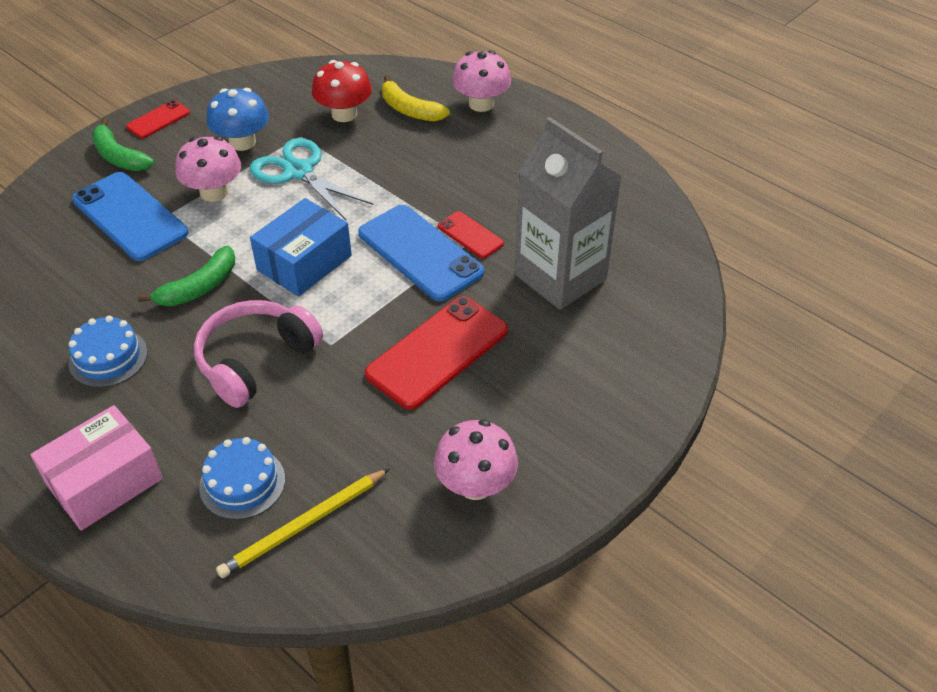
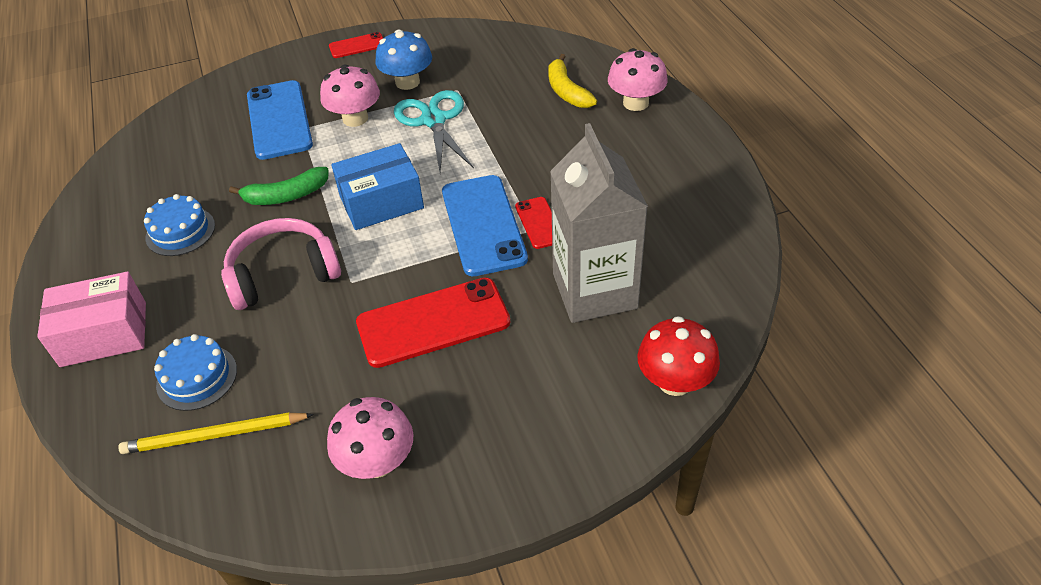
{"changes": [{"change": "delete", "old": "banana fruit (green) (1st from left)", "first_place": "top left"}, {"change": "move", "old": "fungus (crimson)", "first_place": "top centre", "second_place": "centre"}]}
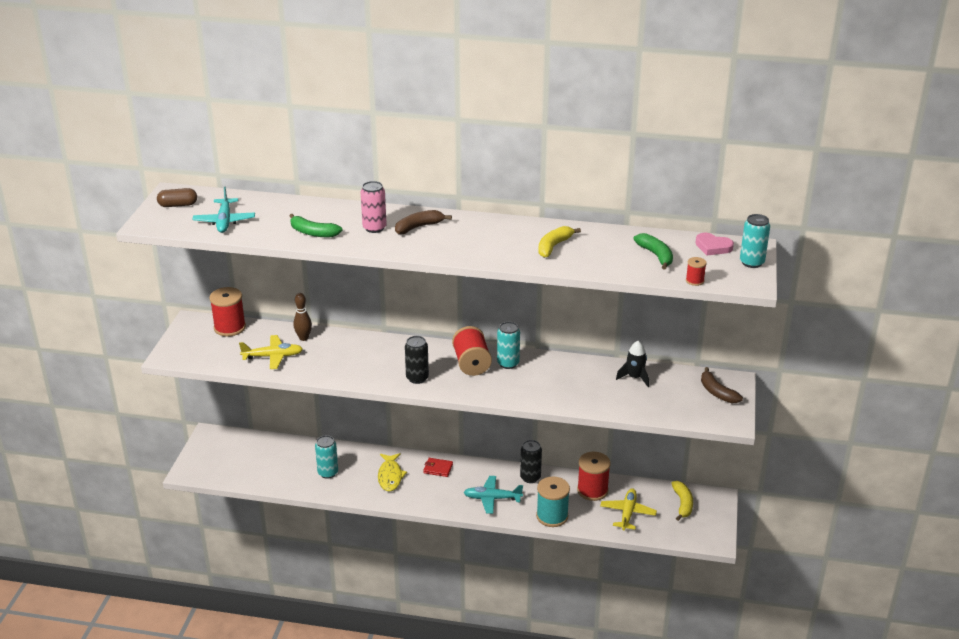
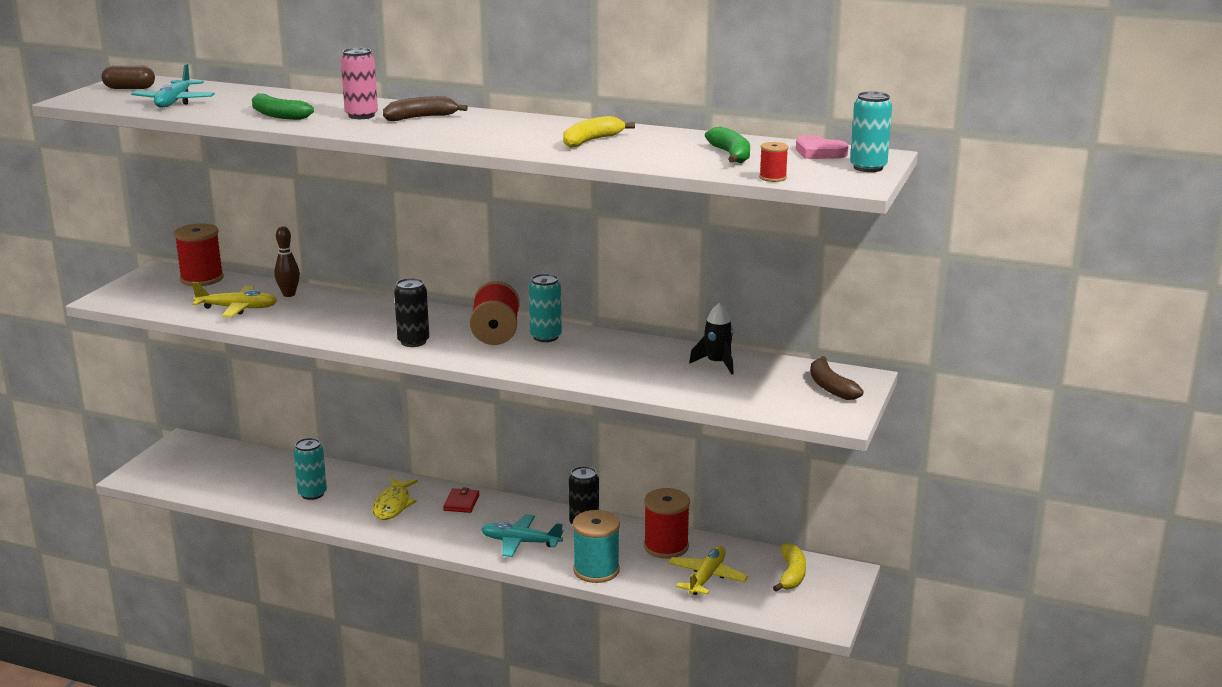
{"changes": [{"change": "rotate", "old": "billfold (crimson)", "first_place": "bottom centre", "second_place": "bottom centre", "degrees": 75}]}
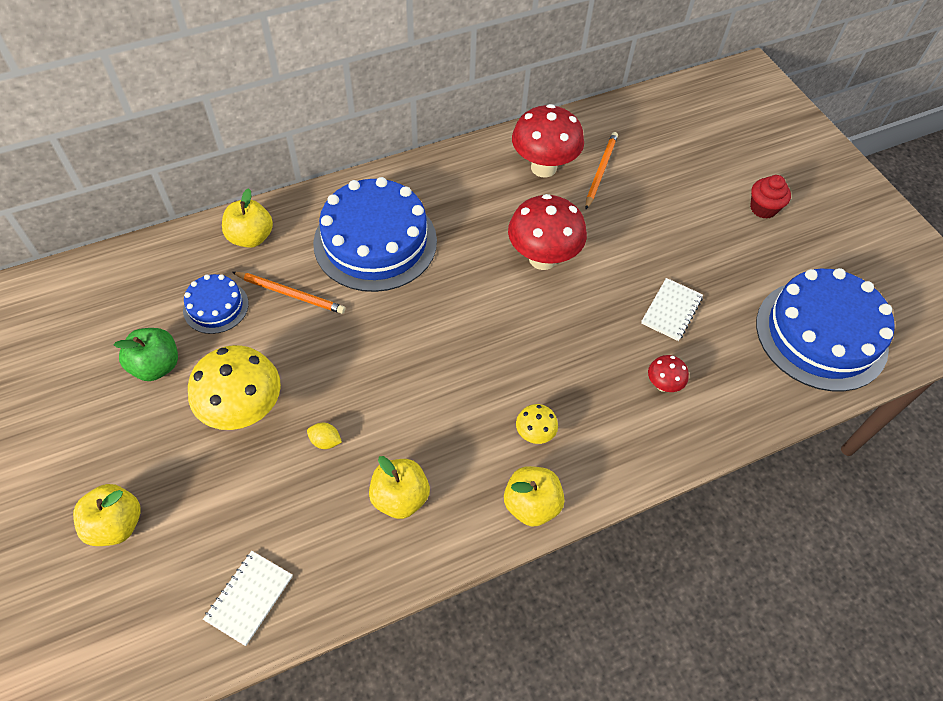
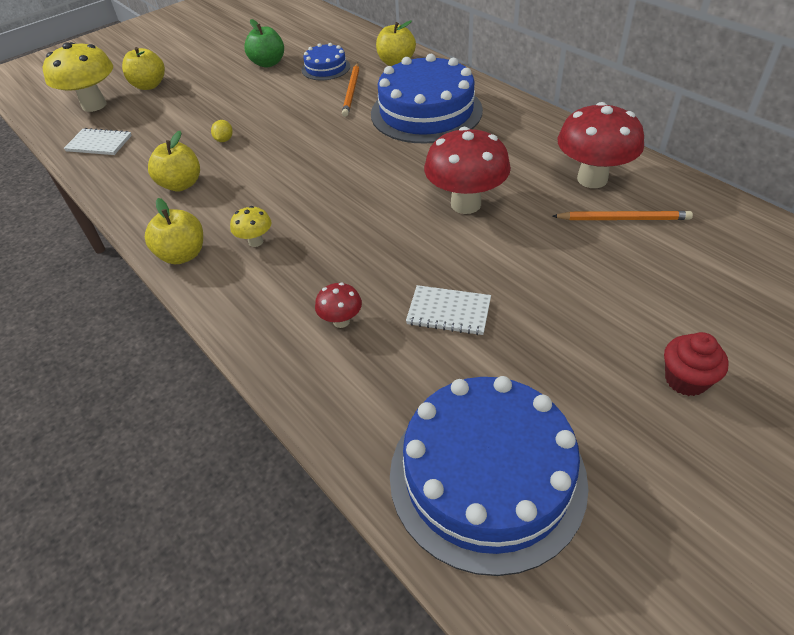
{"changes": [{"change": "move", "old": "fungus (bright yellow) (1st from left)", "first_place": "middle left", "second_place": "top left"}]}
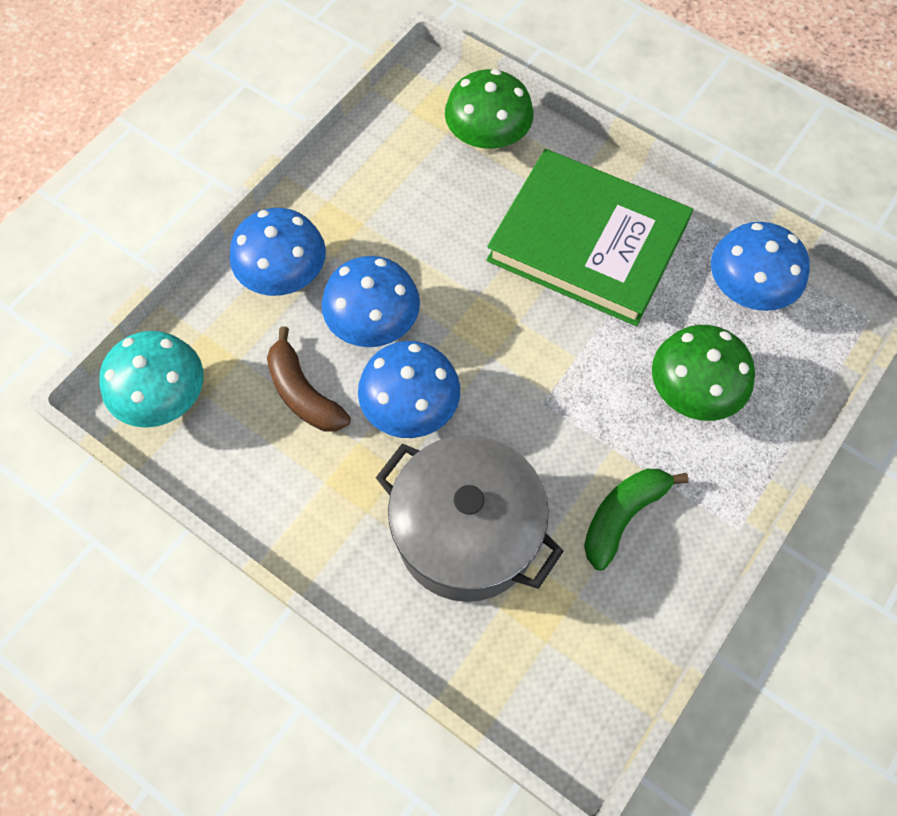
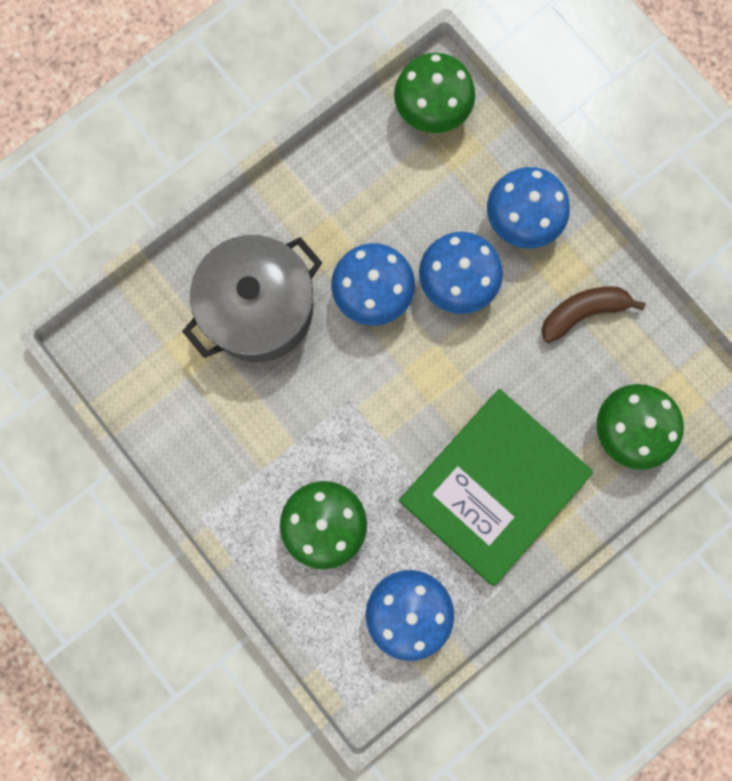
{"changes": [{"change": "delete", "old": "banana fruit (green)", "first_place": "middle right"}, {"change": "move", "old": "banana fruit (brown)", "first_place": "centre", "second_place": "middle right"}, {"change": "recolor", "old": "fungus (aqua)", "new": "fungus (green) (2nd from left)", "first_place": "middle left", "second_place": "top centre"}]}
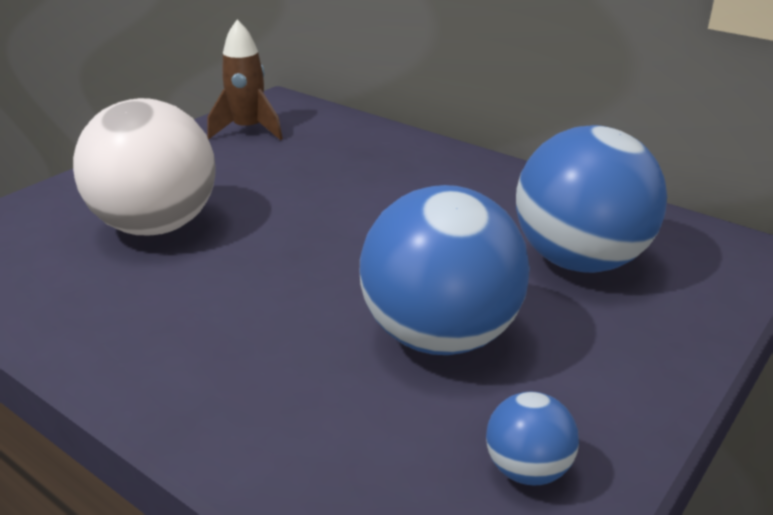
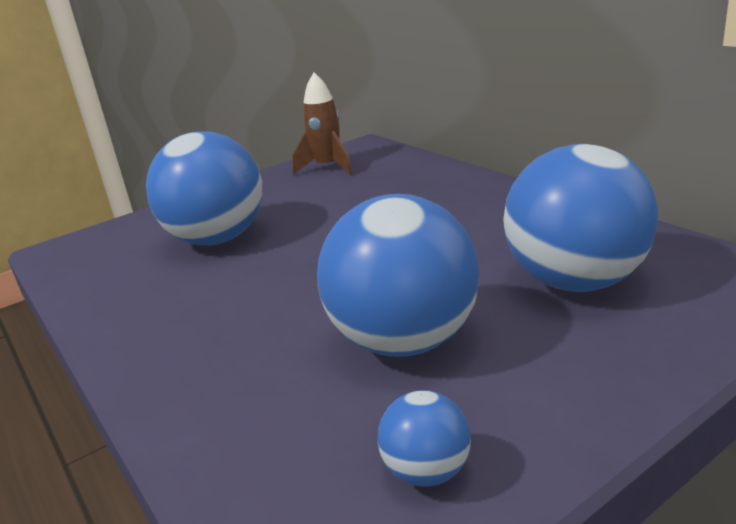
{"changes": [{"change": "recolor", "old": "play ball (pure white)", "new": "play ball (royal blue) (1st from left)", "first_place": "top left", "second_place": "middle left"}]}
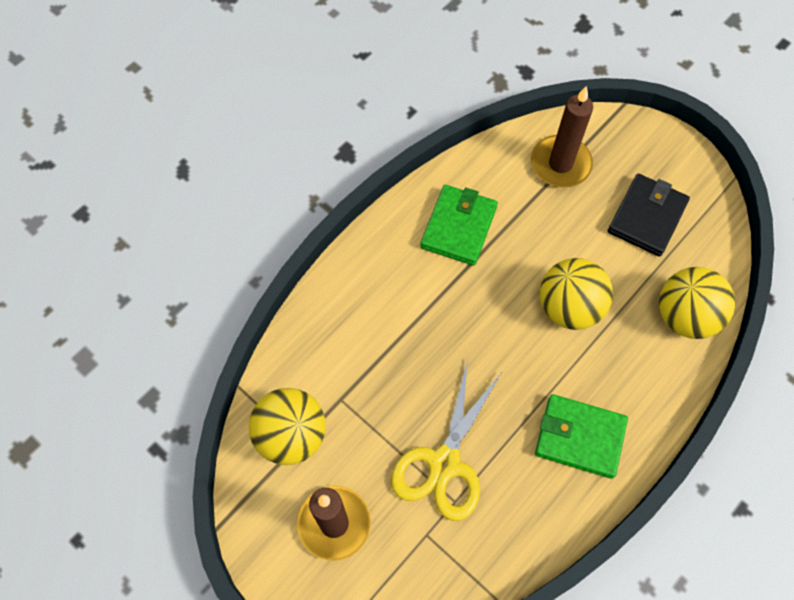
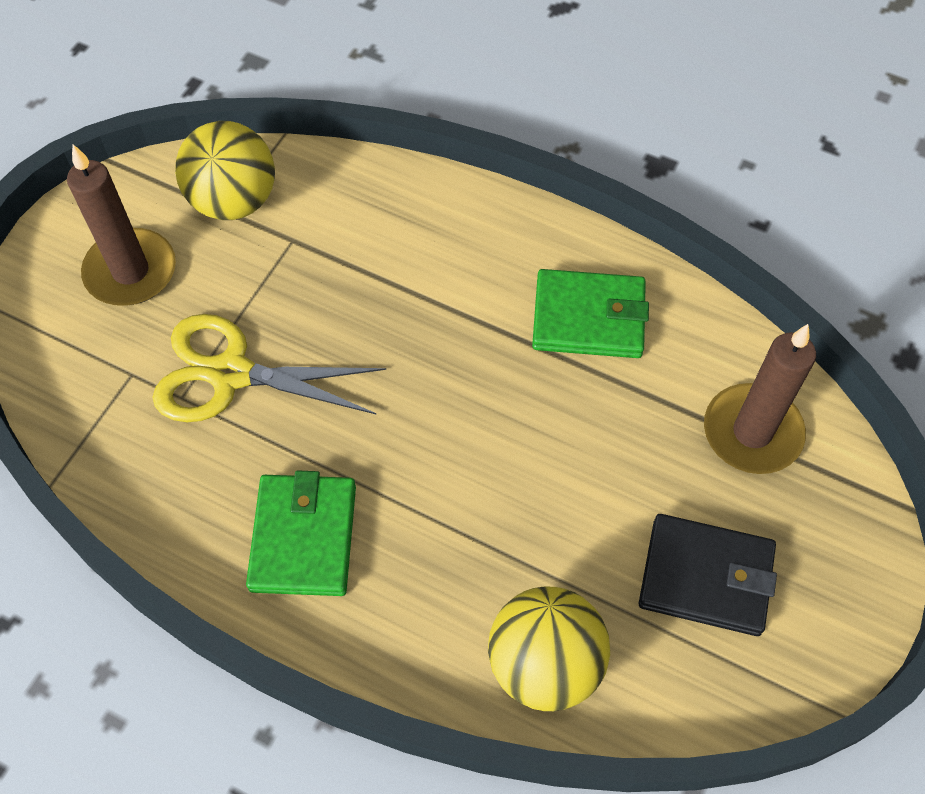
{"changes": [{"change": "delete", "old": "play ball (bright yellow) (2nd from left)", "first_place": "middle right"}]}
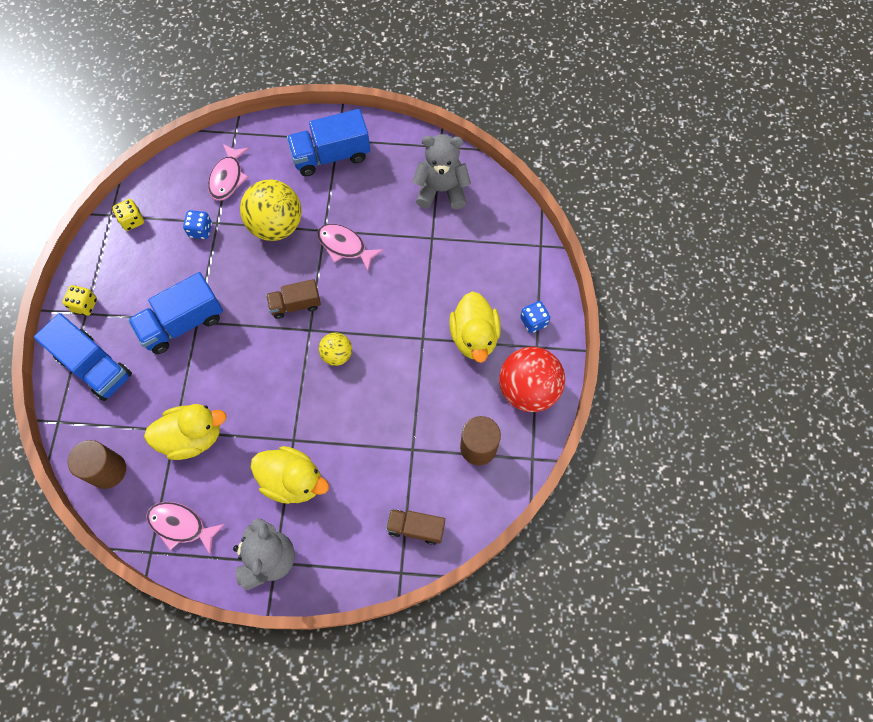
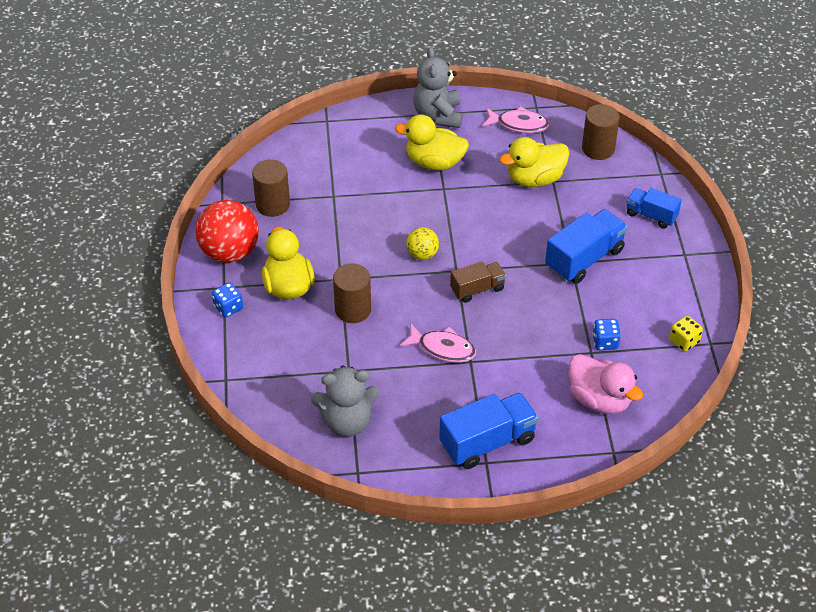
{"changes": [{"change": "delete", "old": "dice (bright yellow) (1st from left)", "first_place": "middle left"}, {"change": "delete", "old": "play ball (bright yellow) (1st from left)", "first_place": "top left"}, {"change": "delete", "old": "lorry (brown) (2nd from left)", "first_place": "bottom centre"}, {"change": "insert", "new": "solid cylinder (brown) (2nd from left)", "second_place": "centre"}, {"change": "replace", "old": "fish (rose-pink) (2nd from left)", "new": "toy duck (rose-pink)", "first_place": "top left", "second_place": "middle right"}, {"change": "resize", "old": "lorry (royal blue) (1st from left in the first image)", "first_place": "middle left", "second_place": "middle right", "factor": 0.61}]}
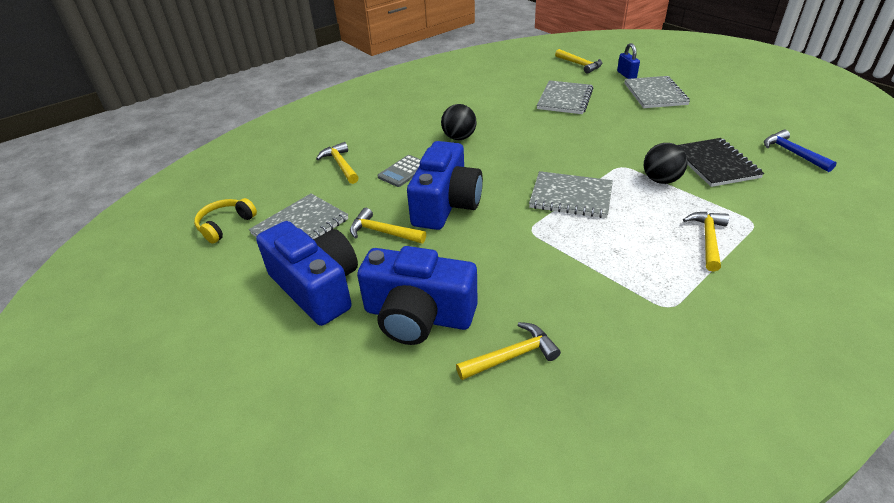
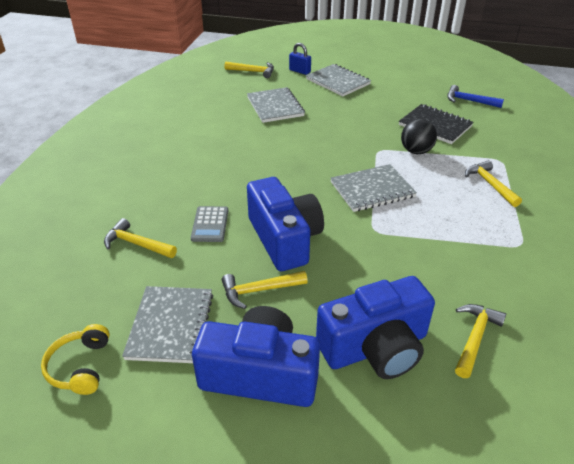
{"changes": [{"change": "delete", "old": "play ball (black) (1st from left)", "first_place": "top centre"}]}
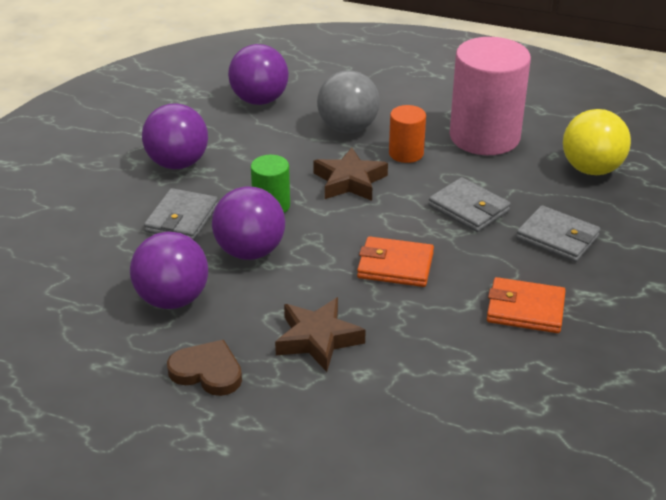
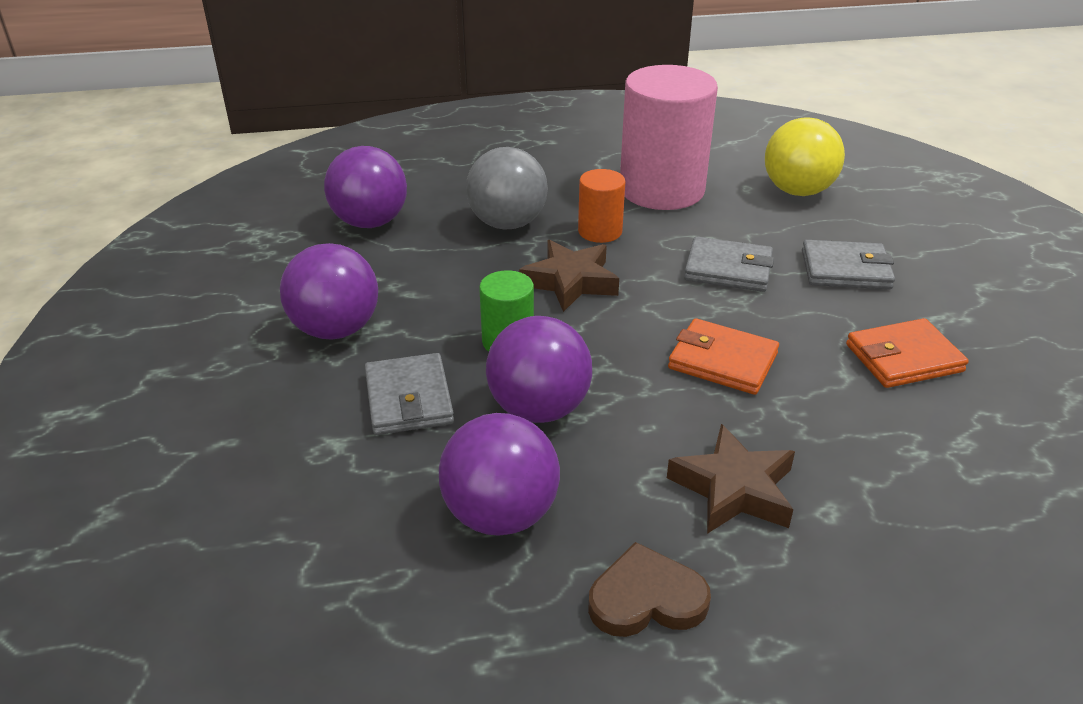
{"changes": [{"change": "rotate", "old": "billfold (bright orange) (1st from left)", "first_place": "centre", "second_place": "middle right", "degrees": 45}]}
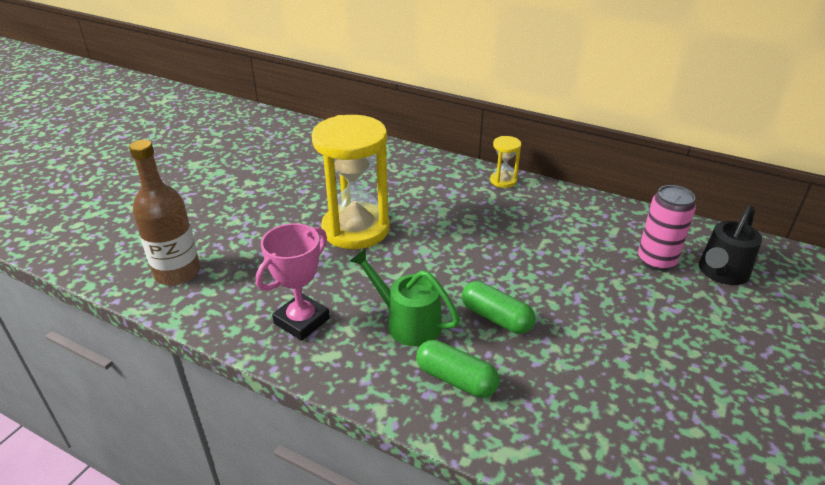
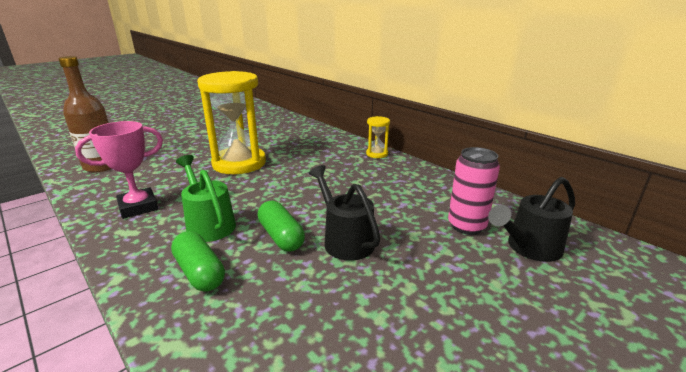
{"changes": [{"change": "insert", "new": "watering can (black) (1st from left)", "second_place": "centre"}]}
